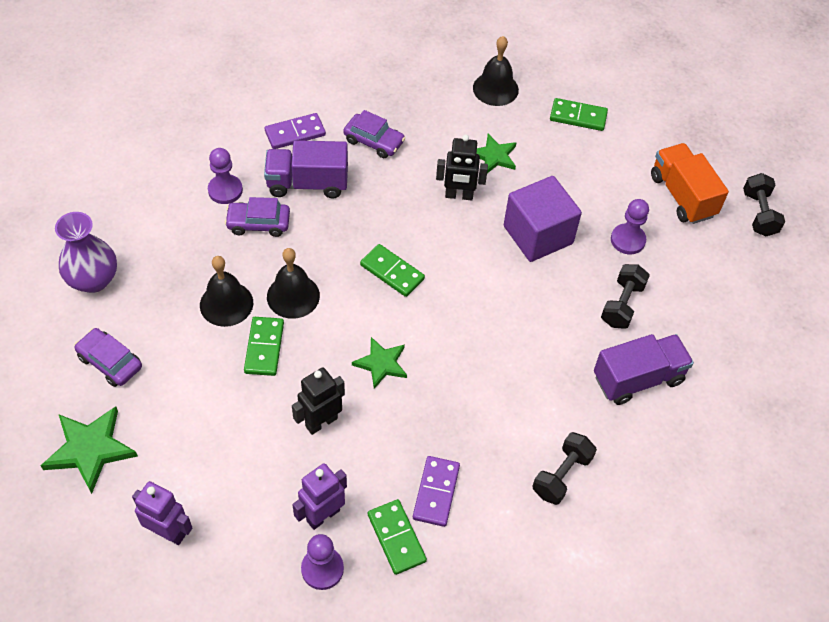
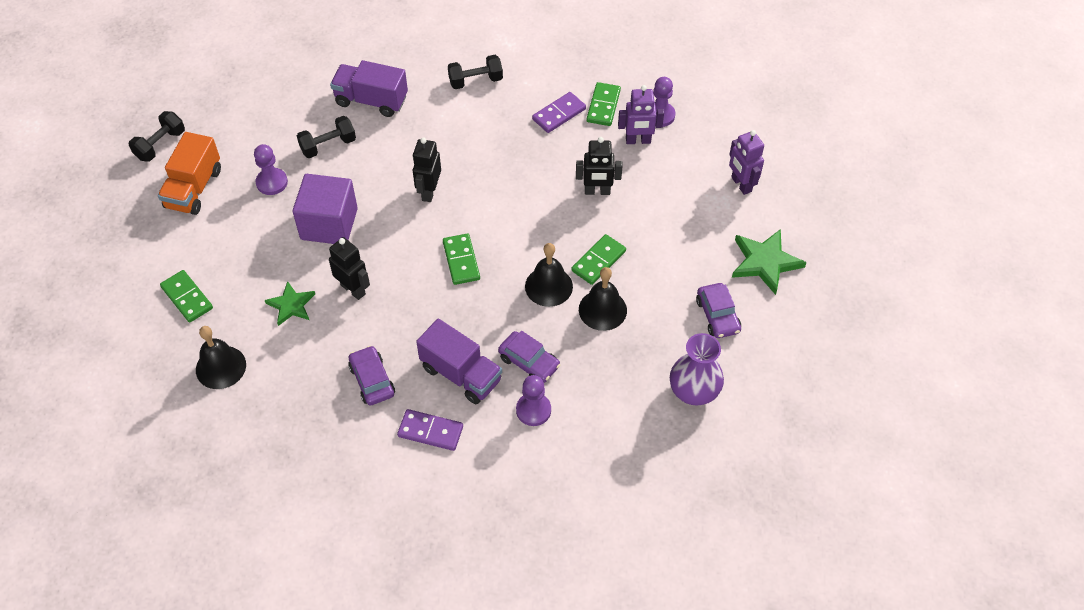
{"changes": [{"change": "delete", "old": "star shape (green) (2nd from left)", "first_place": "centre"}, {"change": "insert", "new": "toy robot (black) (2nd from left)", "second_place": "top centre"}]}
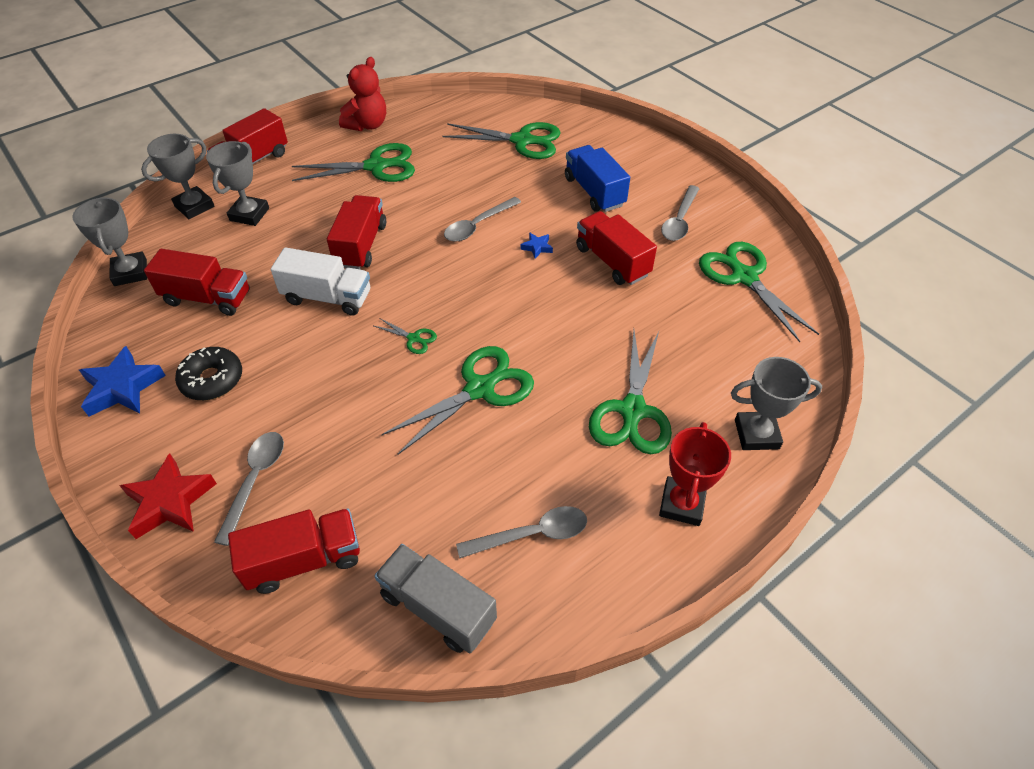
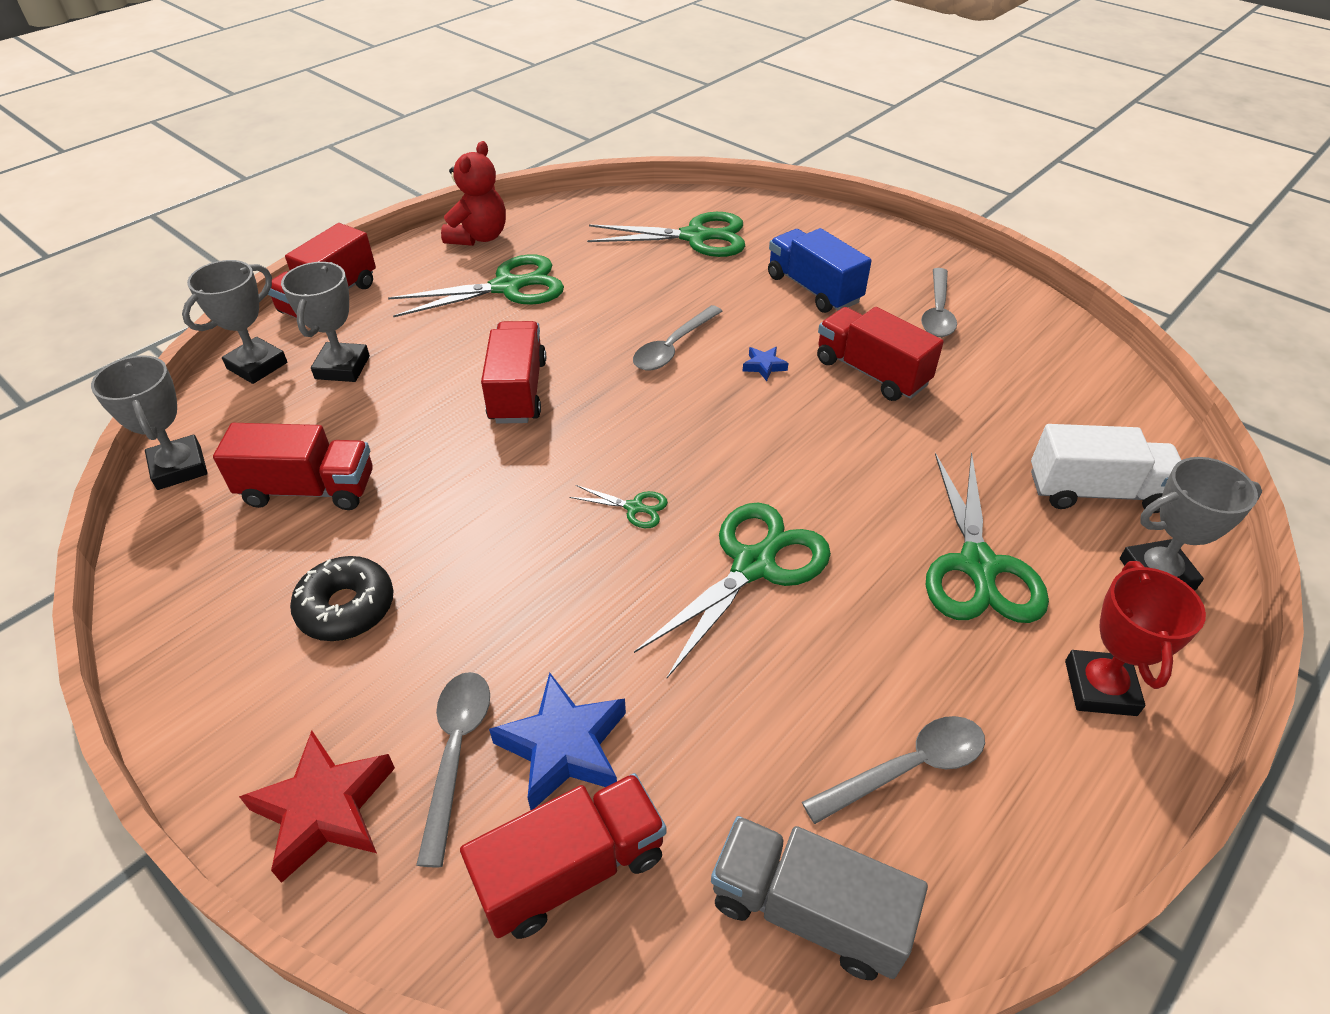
{"changes": [{"change": "delete", "old": "pair of scissors (green) (6th from left)", "first_place": "middle right"}, {"change": "move", "old": "star shape (royal blue) (1st from left)", "first_place": "middle left", "second_place": "bottom centre"}, {"change": "move", "old": "lorry (pure white)", "first_place": "middle left", "second_place": "middle right"}]}
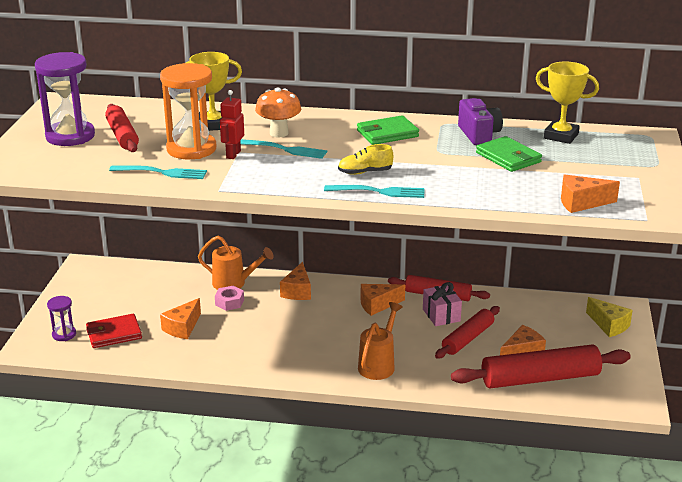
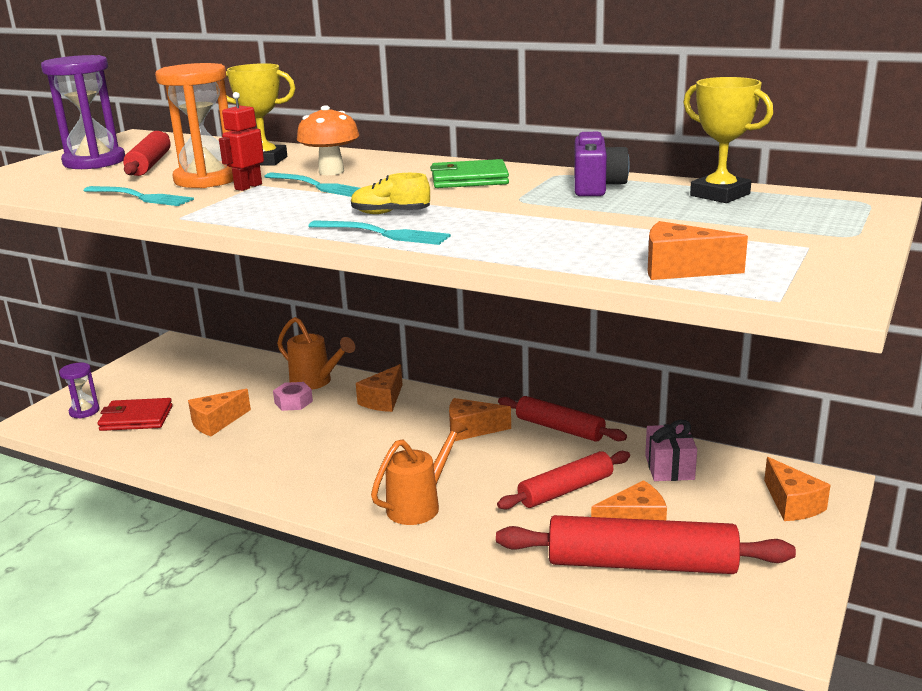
{"changes": [{"change": "delete", "old": "billfold (green) (2nd from left)", "first_place": "top right"}, {"change": "move", "old": "present (rose-pink)", "first_place": "centre", "second_place": "middle right"}, {"change": "recolor", "old": "piece of cheese (bright yellow)", "new": "piece of cheese (bright orange) (6th from left)", "first_place": "middle right", "second_place": "bottom right"}]}
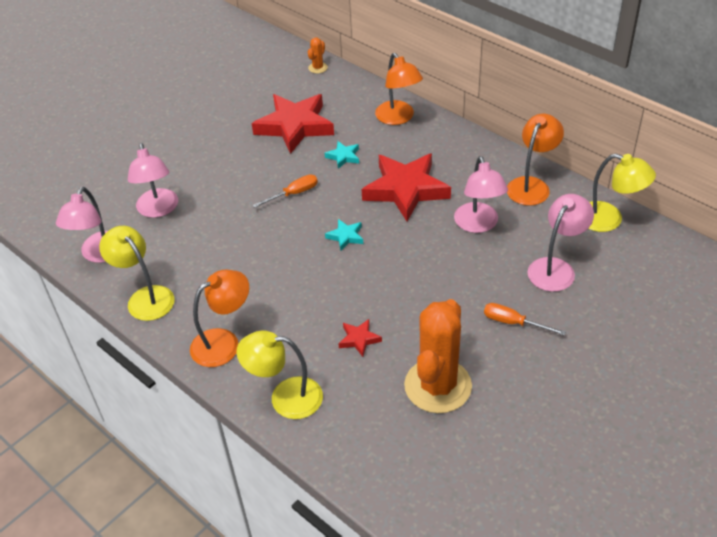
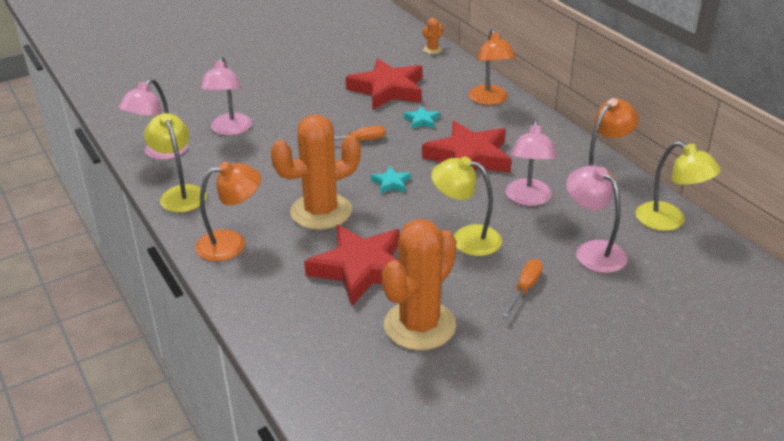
{"changes": [{"change": "insert", "new": "saguaro cactus (bright orange) (1st from left)", "second_place": "centre"}, {"change": "move", "old": "reading lamp (bright yellow) (2nd from left)", "first_place": "bottom centre", "second_place": "centre"}, {"change": "rotate", "old": "screwdriver (bright orange) (2nd from left)", "first_place": "middle right", "second_place": "centre", "degrees": 75}, {"change": "rotate", "old": "reading lamp (rose-pink) (4th from left)", "first_place": "middle right", "second_place": "middle right", "degrees": -90}, {"change": "resize", "old": "star shape (crimson) (2nd from left in the first image)", "first_place": "centre", "second_place": "centre", "factor": 2.34}]}
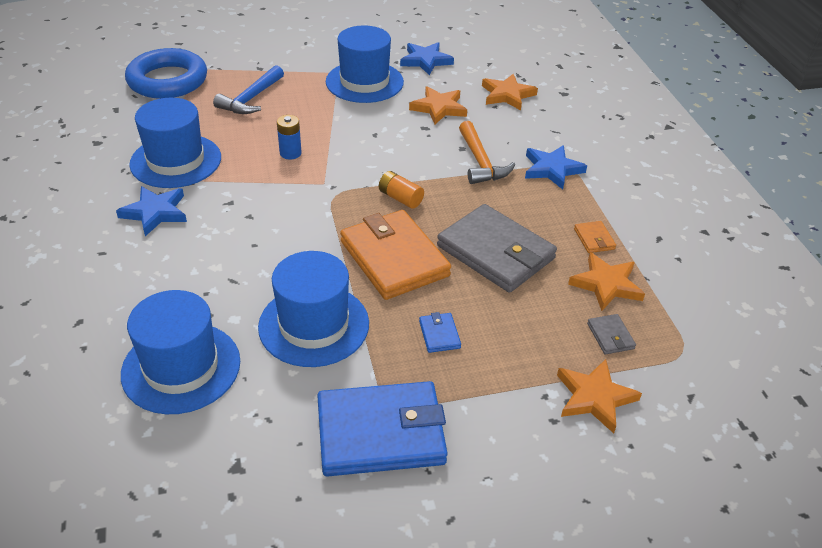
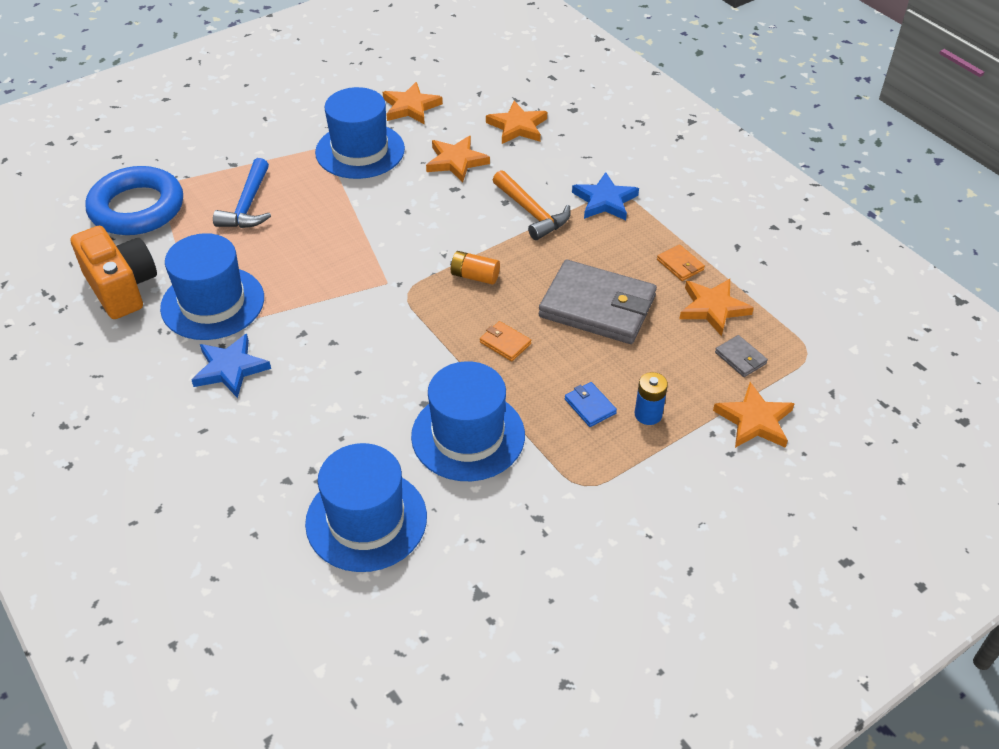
{"changes": [{"change": "delete", "old": "billfold (royal blue) (1st from left)", "first_place": "bottom centre"}, {"change": "insert", "new": "photo camera (bright orange)", "second_place": "middle left"}, {"change": "move", "old": "power cell (royal blue)", "first_place": "top centre", "second_place": "centre"}, {"change": "recolor", "old": "star shape (royal blue) (2nd from left)", "new": "star shape (bright orange) (1st from left)", "first_place": "top centre", "second_place": "top centre"}, {"change": "resize", "old": "billfold (bright orange) (1st from left)", "first_place": "centre", "second_place": "centre", "factor": 0.41}]}
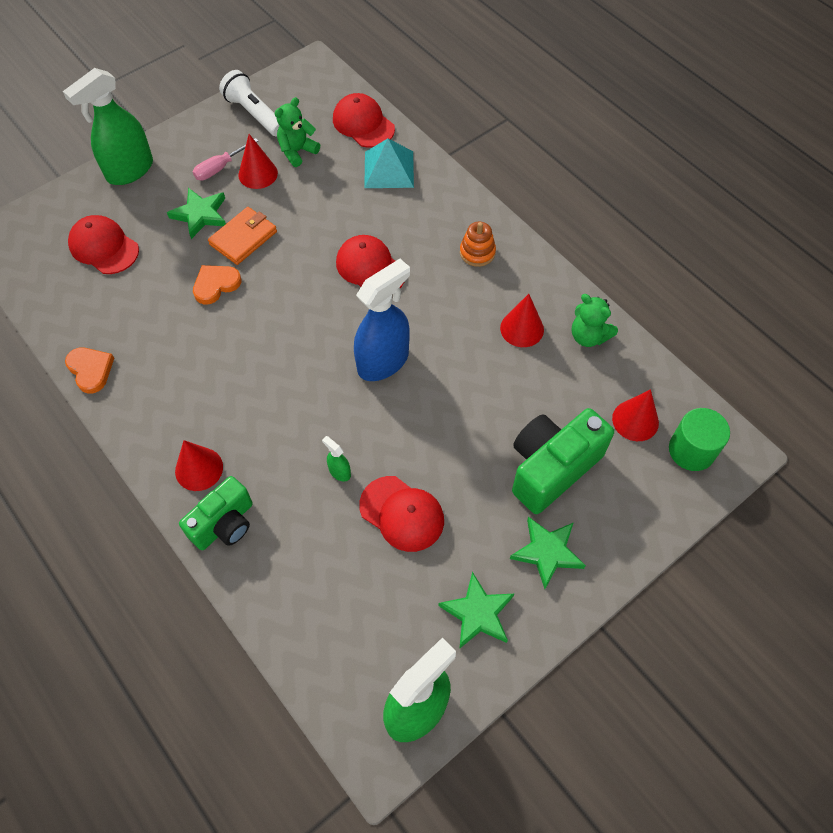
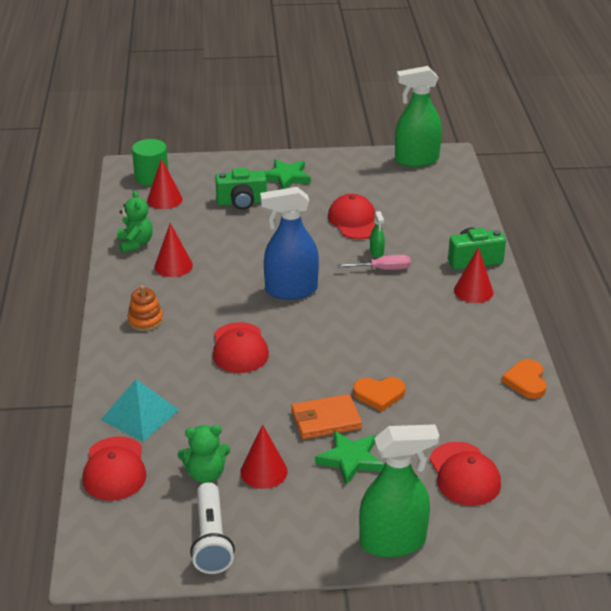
{"changes": [{"change": "delete", "old": "star shape (green) (2nd from left)", "first_place": "bottom centre"}, {"change": "move", "old": "screwdriver (rose-pink)", "first_place": "top left", "second_place": "centre"}, {"change": "resize", "old": "photo camera (green) (2nd from left in the first image)", "first_place": "middle right", "second_place": "top centre", "factor": 0.66}]}
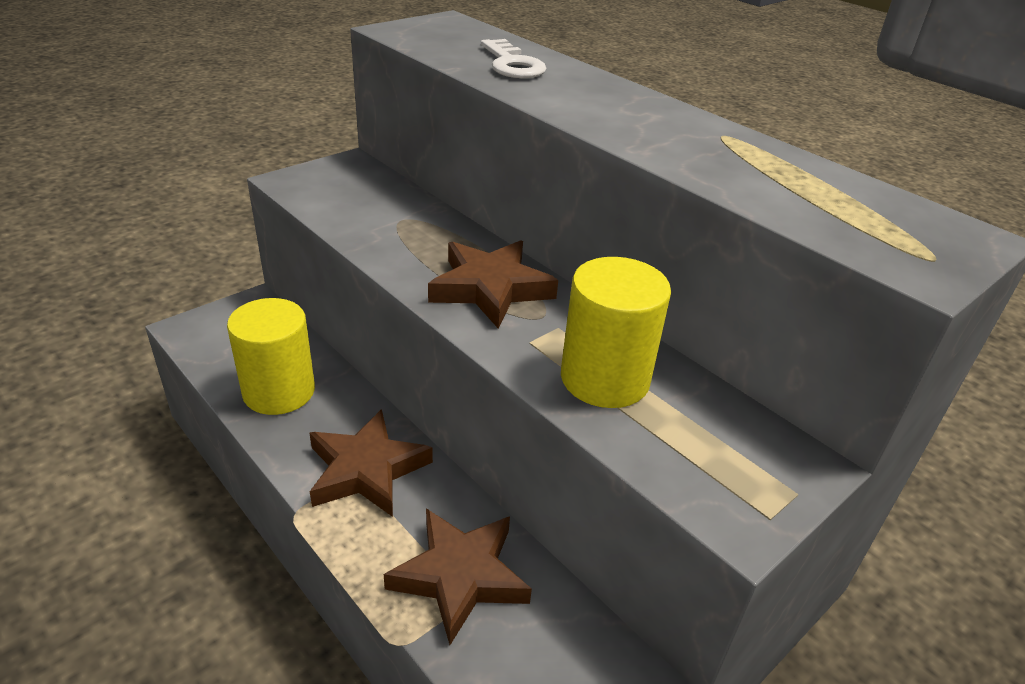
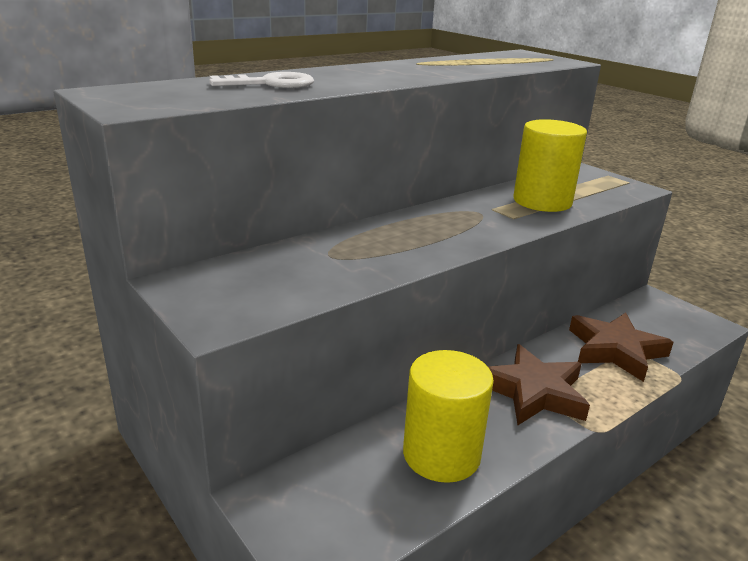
{"changes": [{"change": "delete", "old": "star shape (brown) (3rd from left)", "first_place": "centre"}]}
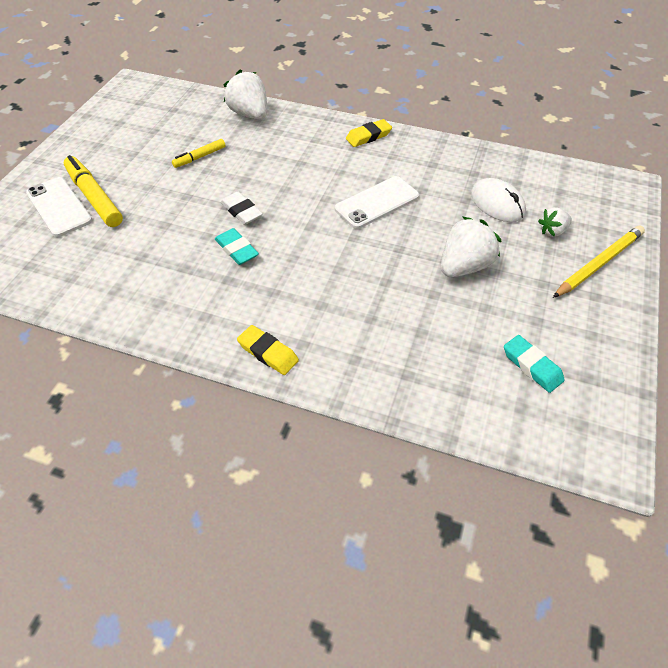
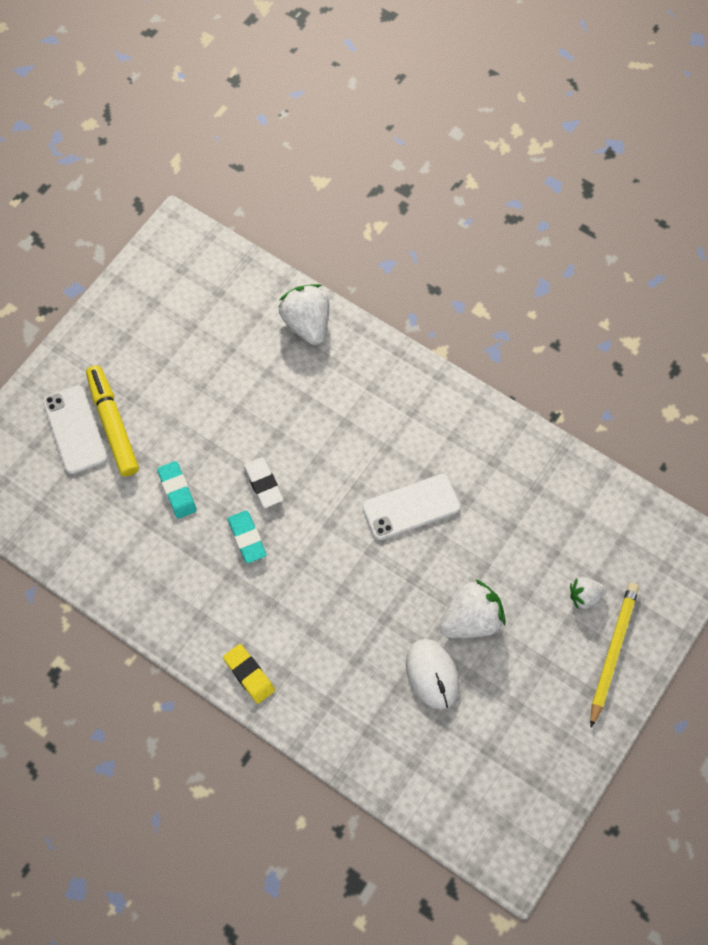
{"changes": [{"change": "delete", "old": "marker (bright yellow) (2nd from left)", "first_place": "top left"}, {"change": "delete", "old": "eraser (bright yellow) (2nd from left)", "first_place": "top centre"}, {"change": "move", "old": "computer mouse (pure white)", "first_place": "top right", "second_place": "bottom centre"}, {"change": "move", "old": "eraser (aqua) (2nd from left in the first image)", "new": "eraser (aqua) (1st from left)", "first_place": "middle right", "second_place": "middle left"}, {"change": "rotate", "old": "lead pencil (bright yellow)", "first_place": "middle right", "second_place": "bottom right", "degrees": -45}]}
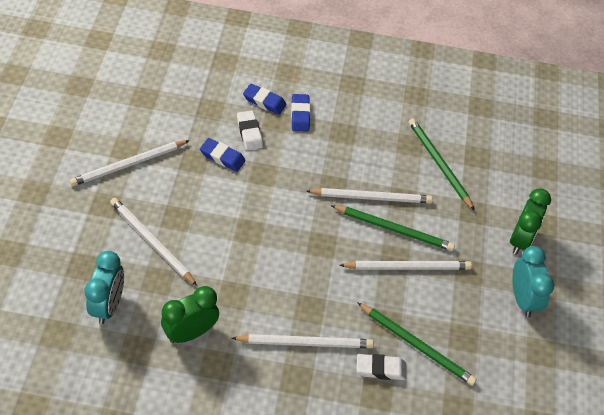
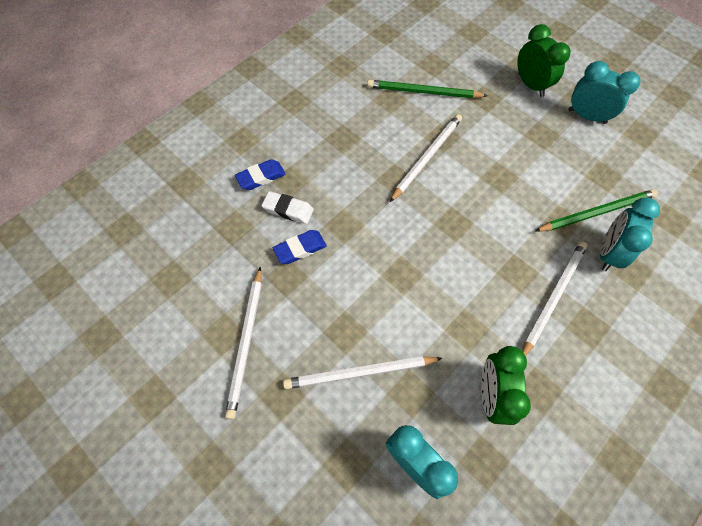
{"changes": [{"change": "delete", "old": "eraser (royal blue) (3rd from left)", "first_place": "top centre"}, {"change": "delete", "old": "lead pencil (green) (1st from left)", "first_place": "centre"}, {"change": "delete", "old": "lead pencil (pure white) (5th from left)", "first_place": "middle right"}, {"change": "replace", "old": "eraser (pure white) (2nd from left)", "new": "clock (aqua) (3rd from left)", "first_place": "bottom centre", "second_place": "middle right"}]}
